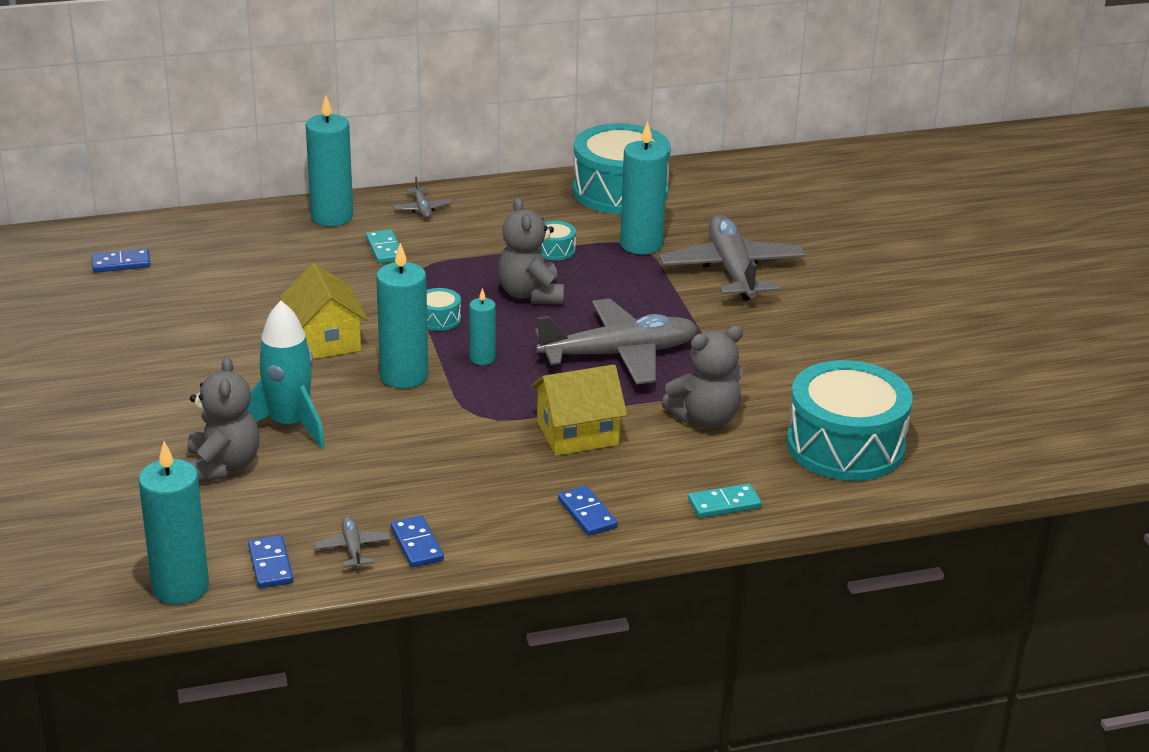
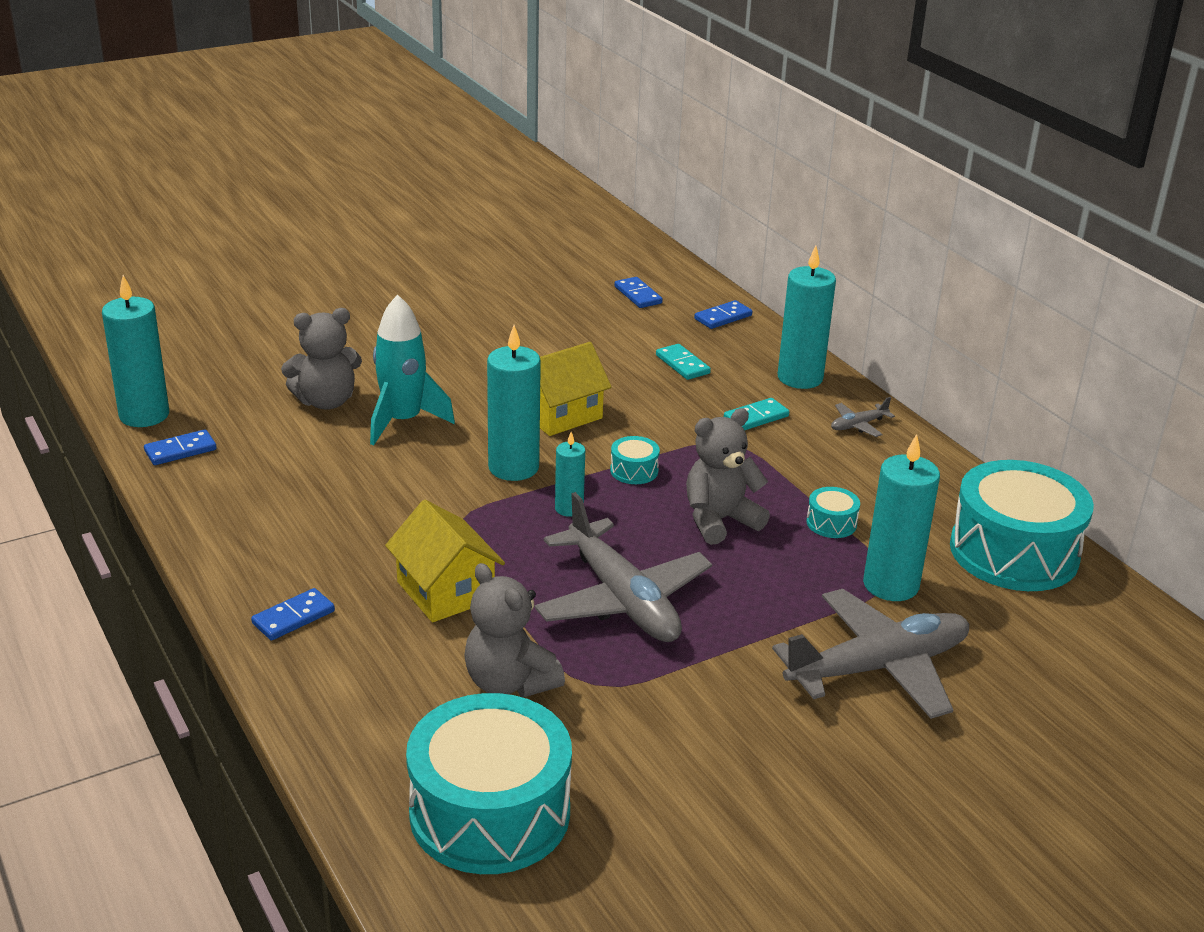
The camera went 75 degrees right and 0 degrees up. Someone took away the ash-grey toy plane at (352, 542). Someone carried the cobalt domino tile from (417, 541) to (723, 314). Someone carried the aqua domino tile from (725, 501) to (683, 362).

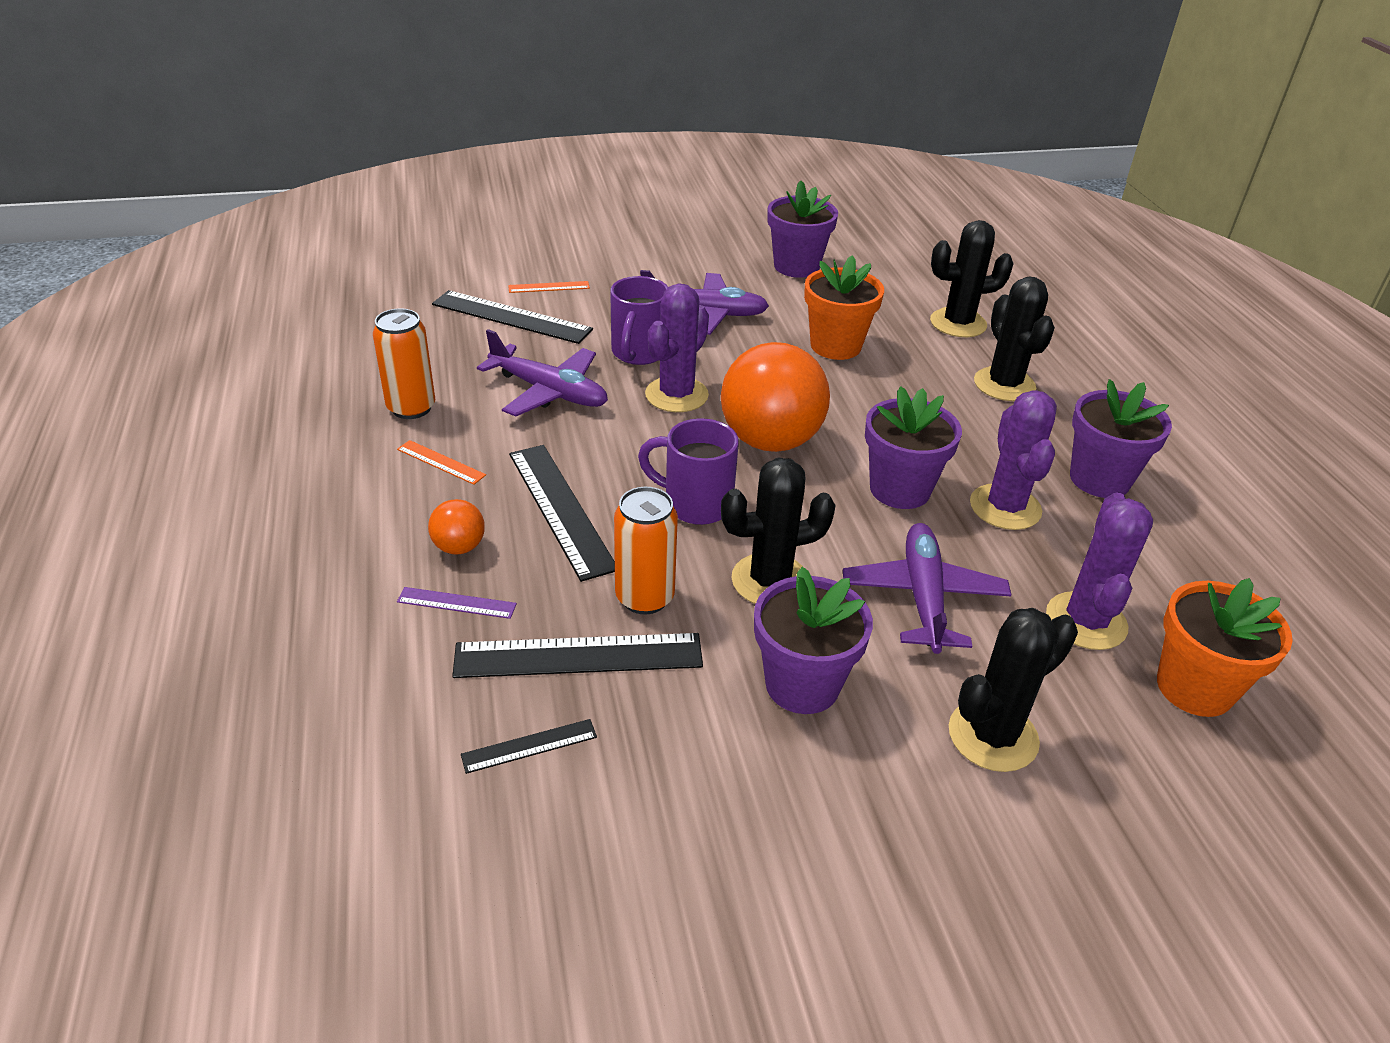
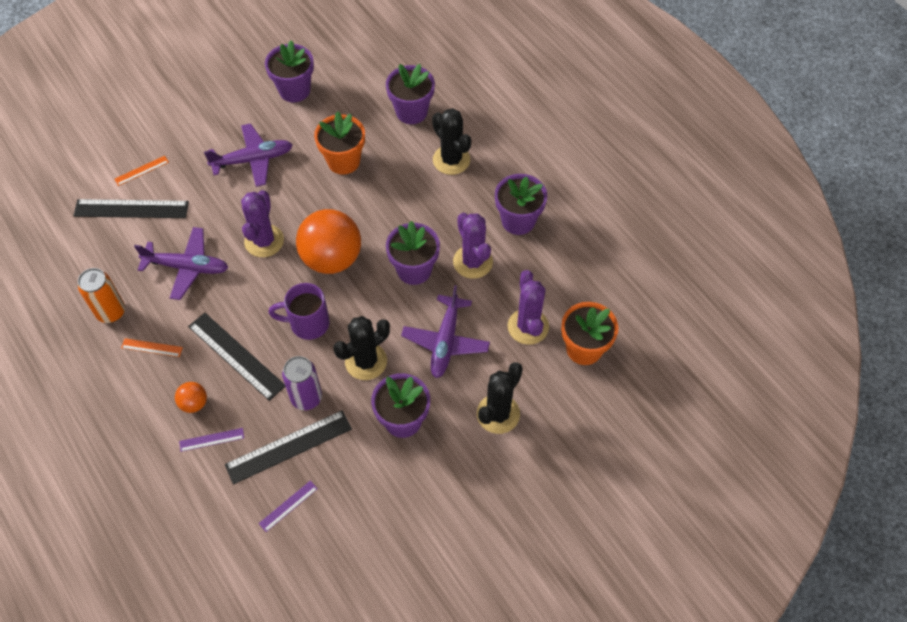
The camera went 20 degrees left and 20 degrees up. Someone took away the purple tea mug at (639, 320). Someone swapped the ebony prickly plant at (972, 278) for the purple plant pot at (410, 94). Someone repainted the ebony ruler at (529, 746), which became the purple ruler at (288, 506). Someone repainted the bright orange can at (646, 550), which became the purple can at (302, 383). Someone rotated the purple toy plane at (927, 588) by 150 degrees counterclockwise.

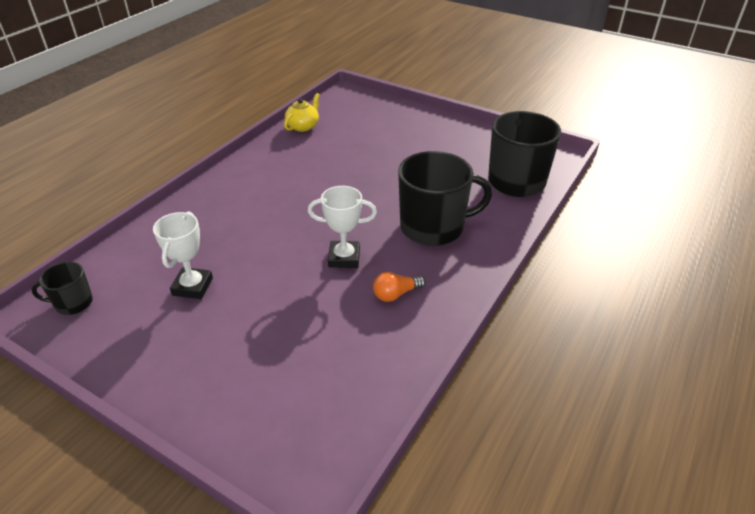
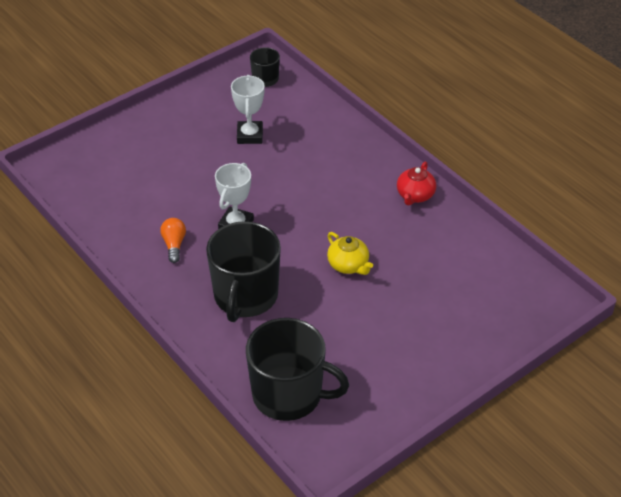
The camera went 110 degrees right and 5 degrees up. Someone put down the crimson tea pot at (416, 183). Someone carried the golden tea pot from (302, 112) to (350, 253). Someone rotated the pure white award cup at (183, 255) by 60 degrees clockwise.

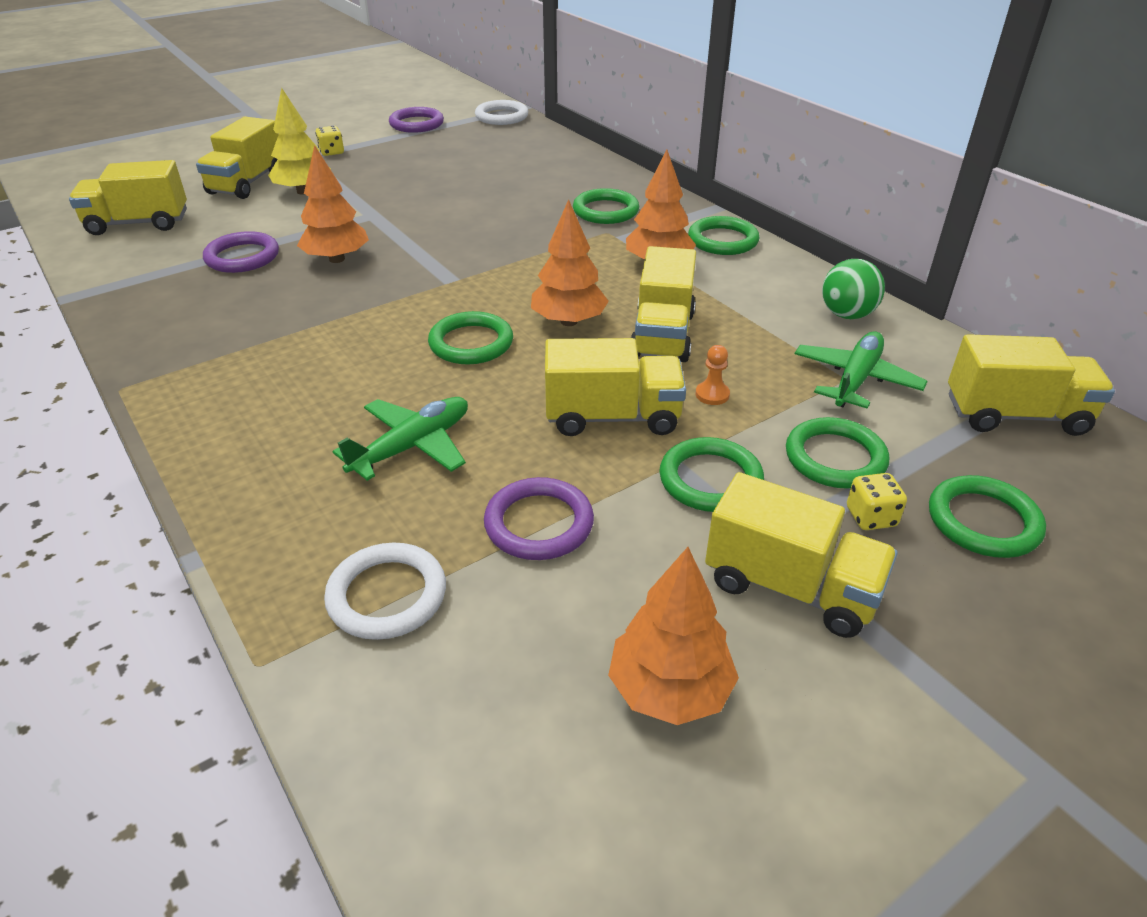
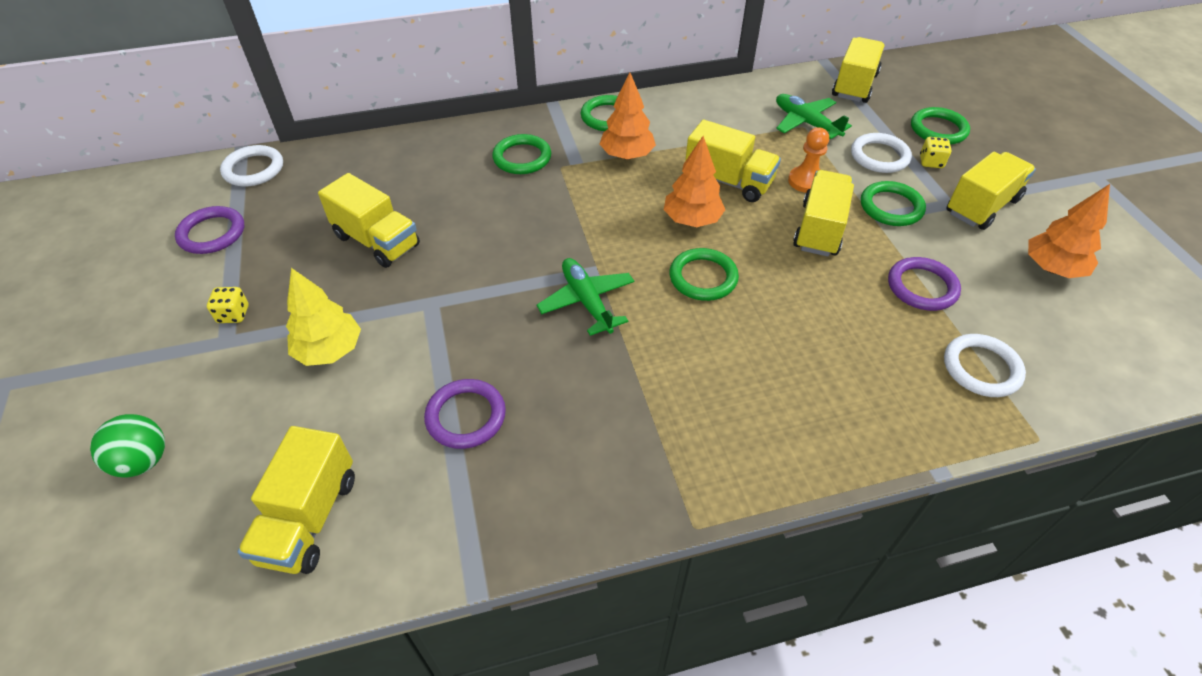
The camera went 70 degrees left and 10 degrees up. Someone took away the bright orange toy tree at (333, 204). Someone carried the golden toy truck from (237, 158) to (369, 220). Someone carried the green toy plane from (400, 439) to (585, 297). Someone carried the green play ball from (853, 289) to (127, 446). Someone repainted the green ring at (837, 453), which became the pure white ring at (881, 153). Someone scaled the bright orange pawn at (713, 375) by 1.60.

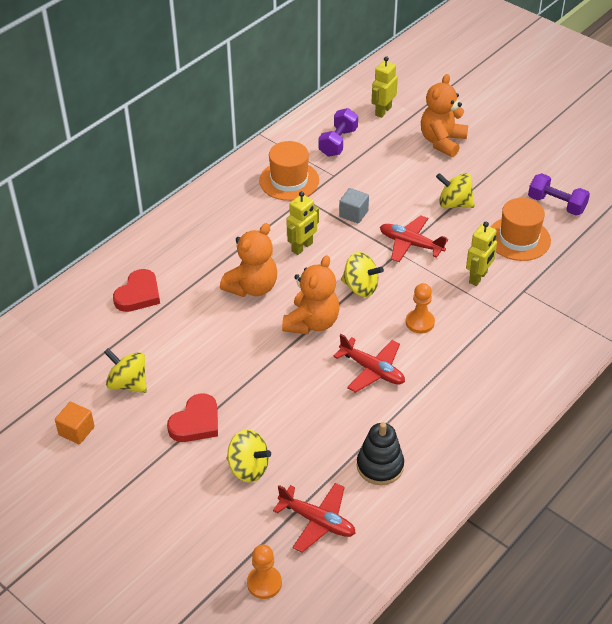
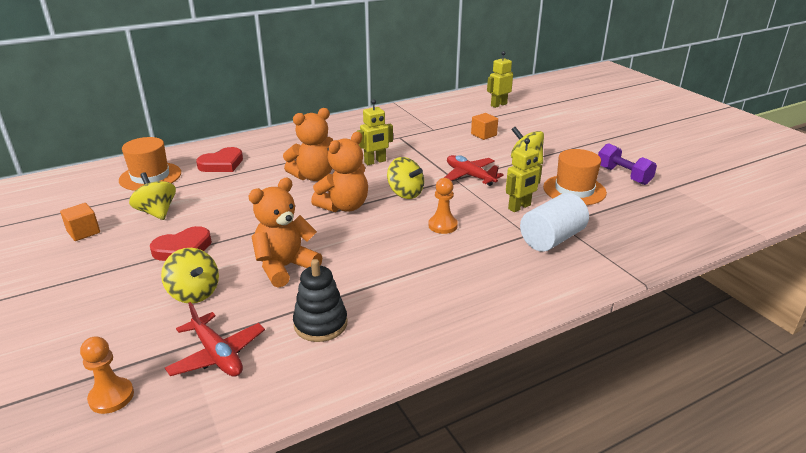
The camera went 20 degrees right and 15 degrees down. Someone took away the purple free weight at (338, 132). Someone took away the crimson toy plane at (369, 363). Someone took away the ash-grey cube at (354, 205). Someone put down the bright orange cube at (484, 126). Someone put down the pure white cylinder shape at (554, 222). Someone carried the bright orange tall hat from (289, 171) to (150, 164). Someone carried the bright orange teddy from (444, 115) to (285, 233).

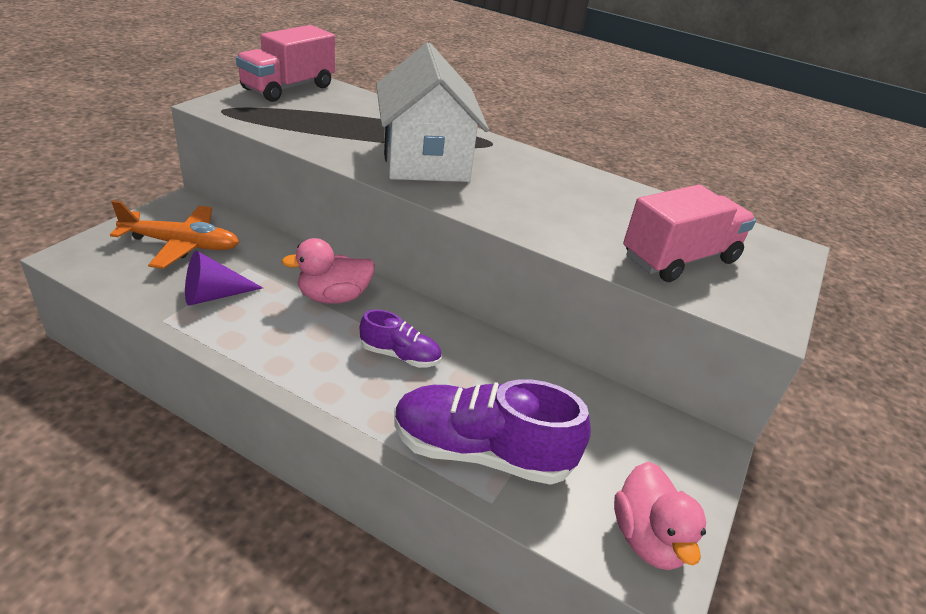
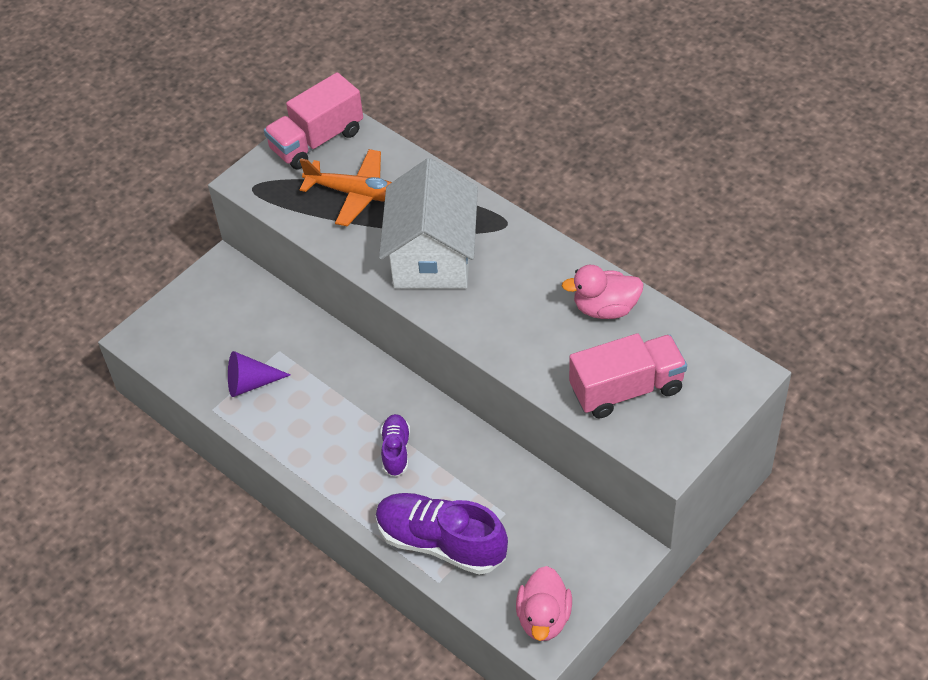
The camera went 20 degrees right and 15 degrees up. Someone carried the bright orange toy plane from (174, 234) to (346, 187). Someone carried the rose-pink rubber duck from (328, 271) to (603, 292). Someone rotated the purple shoe at (401, 338) by 120 degrees counterclockwise.

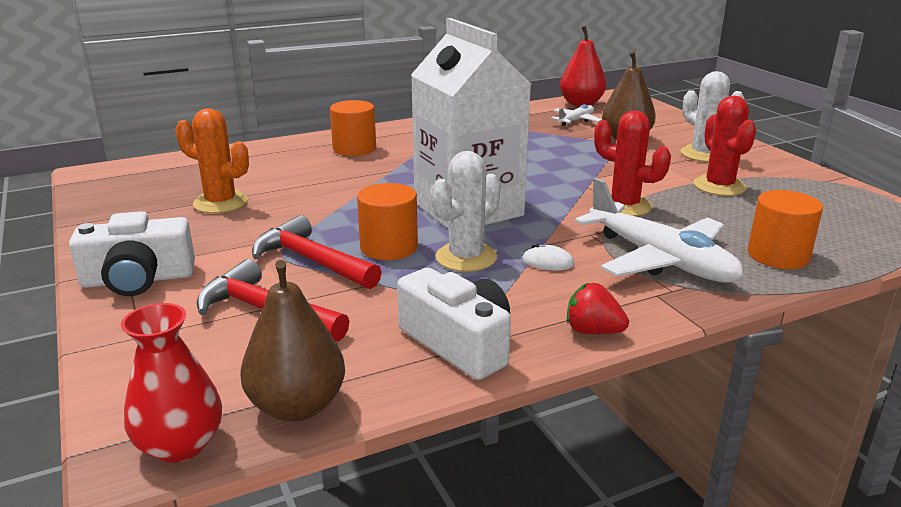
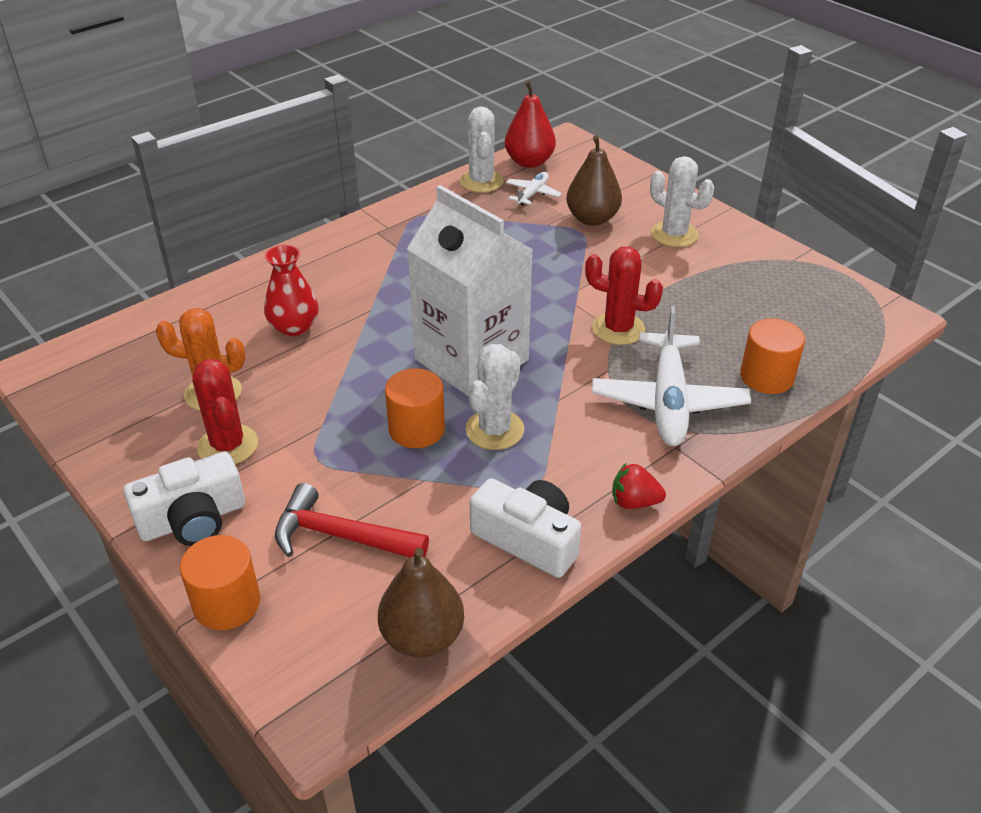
The camera went 15 degrees left and 15 degrees up. Someone took away the crimson hammer at (317, 252). Someone took away the pure white PC mouse at (548, 257). Someone put down the pure white prickly plant at (481, 149). Someone carried the crimson flower vase from (171, 383) to (291, 290). Someone carried the bright orange cylinder shape from (353, 128) to (220, 582). Someone carried the crimson prickly plant from (724, 146) to (225, 411). Someone rotated the pure white toy plane at (659, 230) by 60 degrees clockwise.

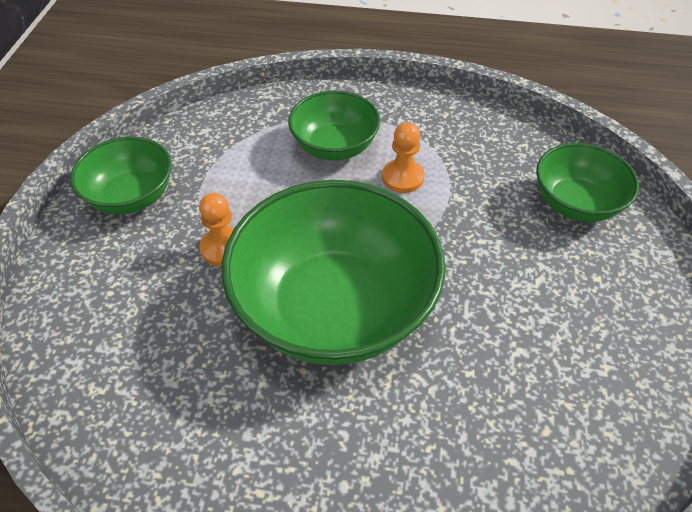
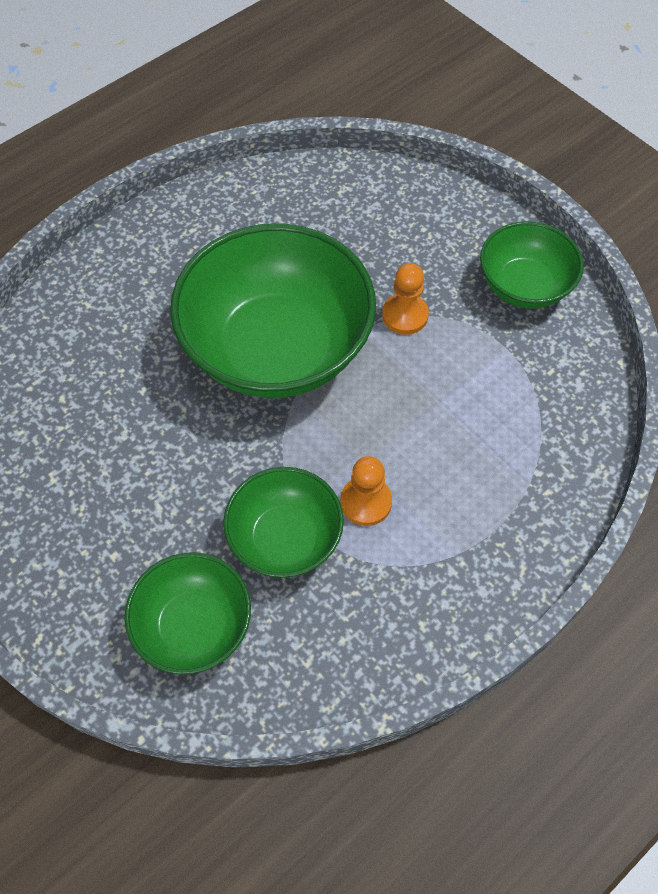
The camera went 130 degrees right and 10 degrees up. Someone carried the green deep dish from (334, 125) to (283, 522).

